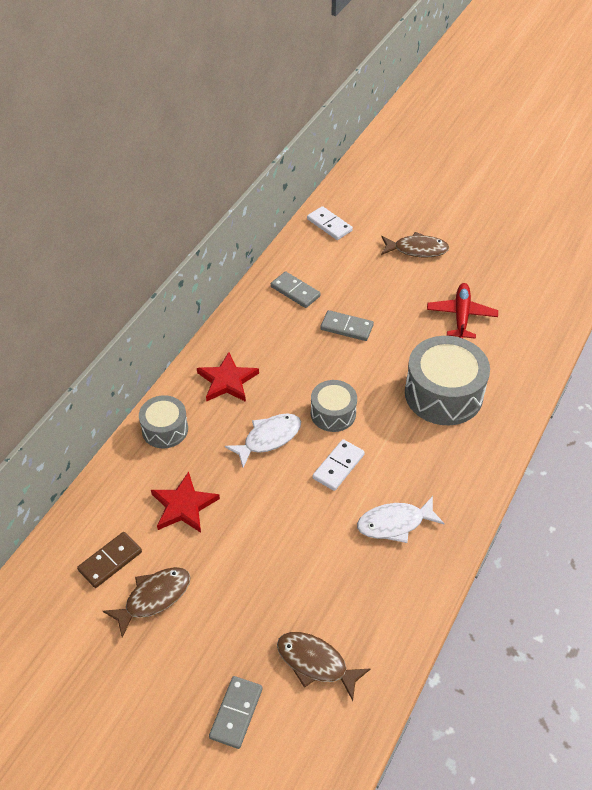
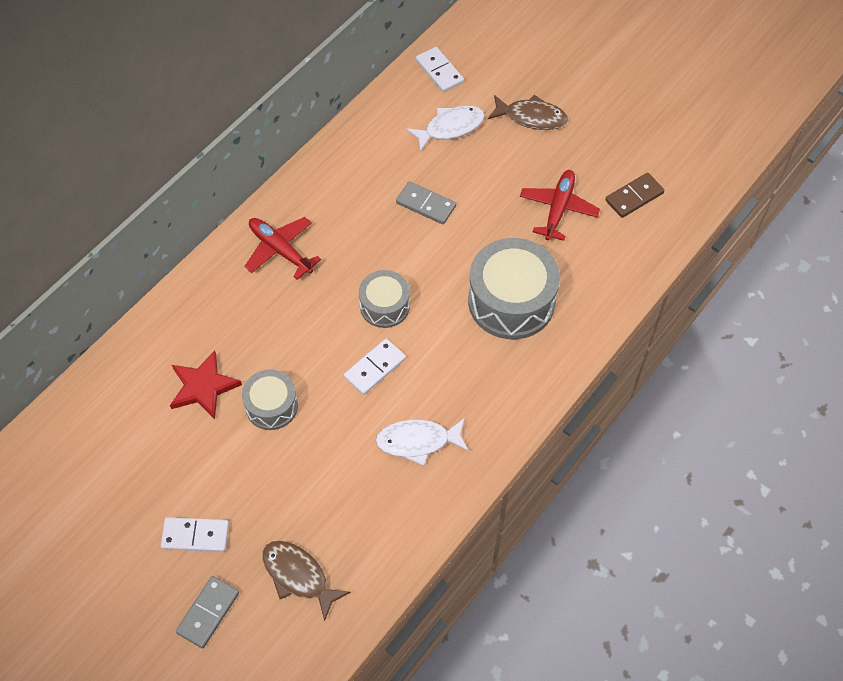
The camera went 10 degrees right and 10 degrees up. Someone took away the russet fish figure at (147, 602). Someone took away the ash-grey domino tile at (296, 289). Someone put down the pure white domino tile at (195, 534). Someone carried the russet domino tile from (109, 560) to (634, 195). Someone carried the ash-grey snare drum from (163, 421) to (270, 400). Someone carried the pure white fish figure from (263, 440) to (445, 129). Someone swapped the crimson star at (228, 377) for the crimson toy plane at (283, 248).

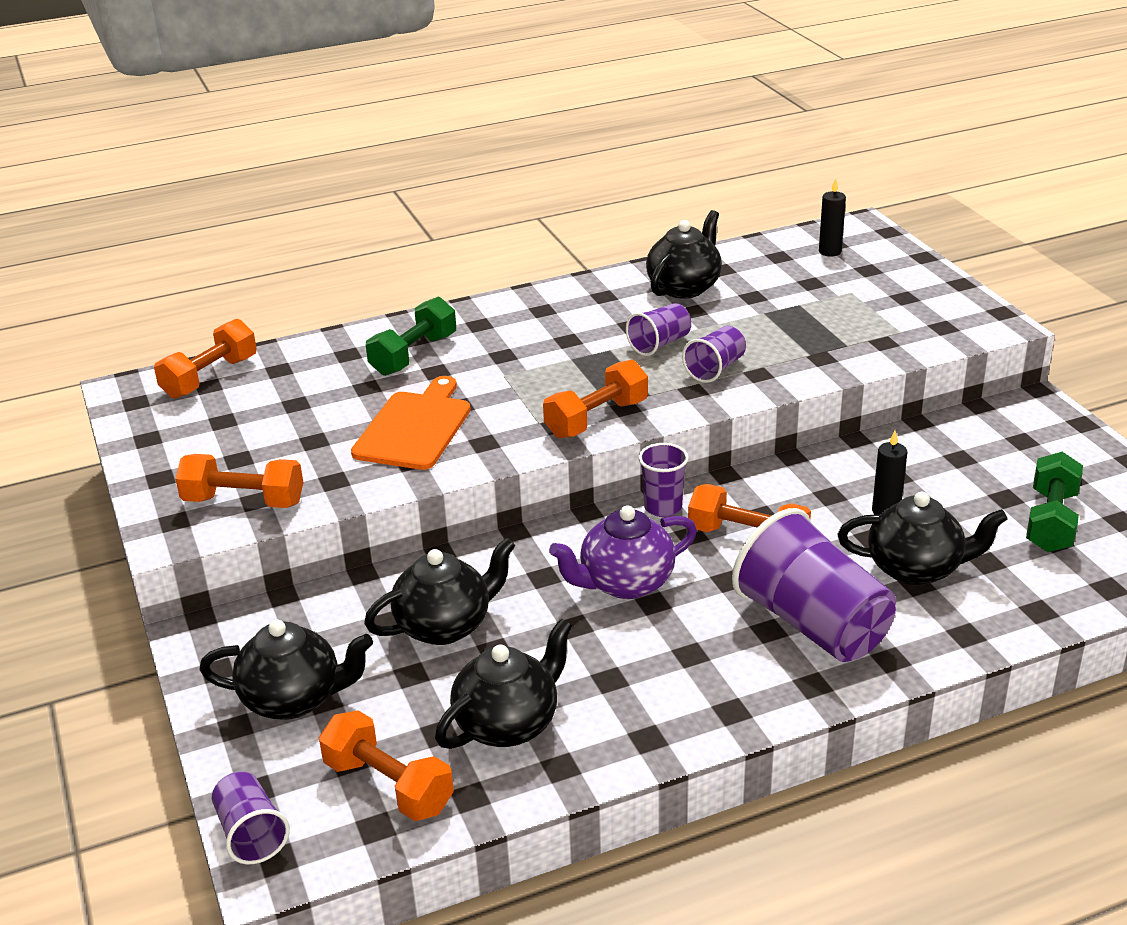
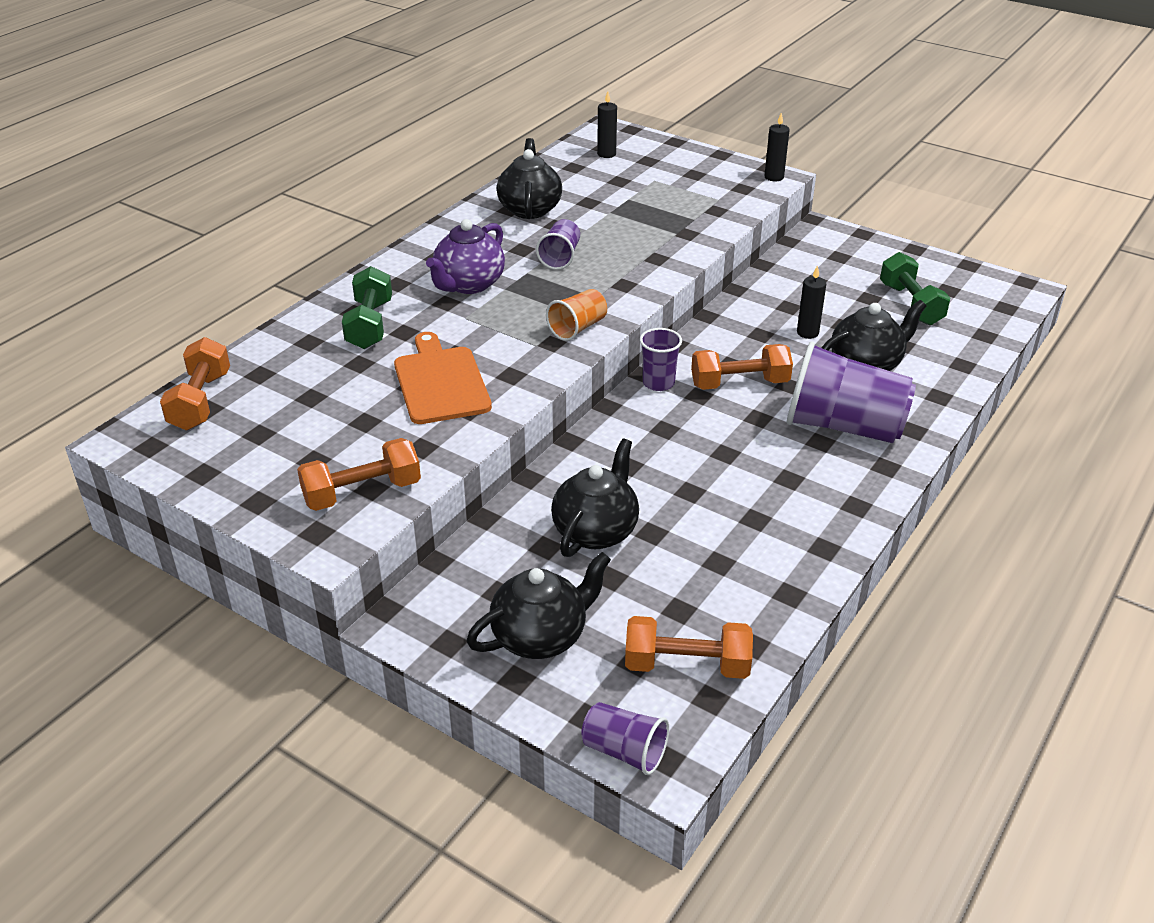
The camera went 35 degrees left and 5 degrees up. Someone took away the ebony tea pot at (504, 683). Someone took away the purple tumbler at (714, 354). Someone put down the ebony wax candle at (777, 147). Someone carried the purple tea pot from (623, 552) to (465, 256). Someone swapped the bright orange free weight at (595, 399) for the bright orange tumbler at (576, 315).

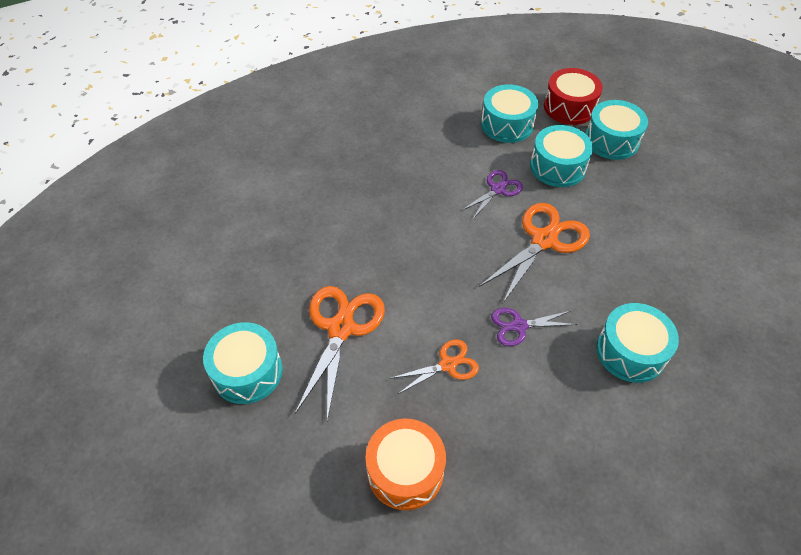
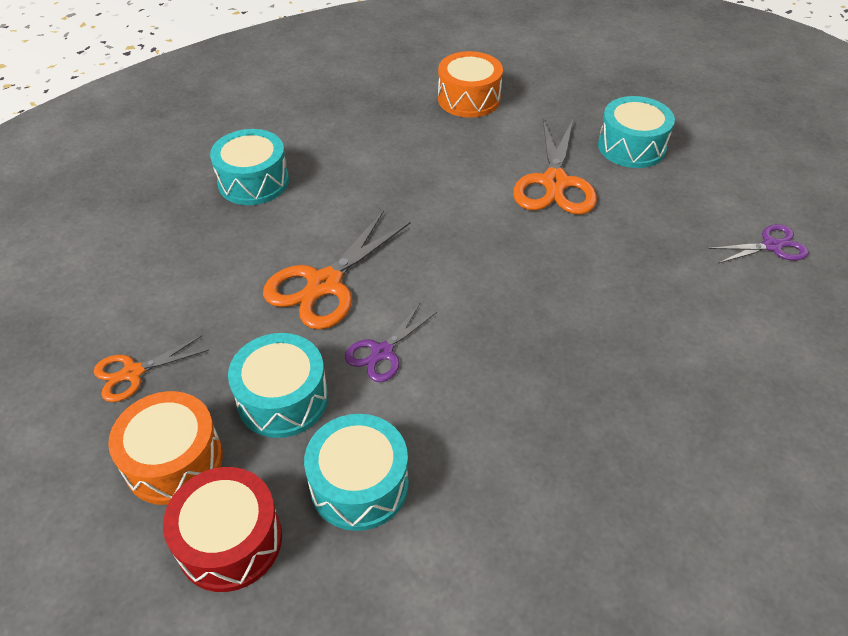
The camera went 175 degrees right and 5 degrees down. Someone carried the bright orange scissors from (435, 366) to (151, 368). Someone carried the purple scissors from (534, 327) to (758, 243). Someone repainted the aqua snare drum at (617, 130), which became the bright orange snare drum at (165, 448).

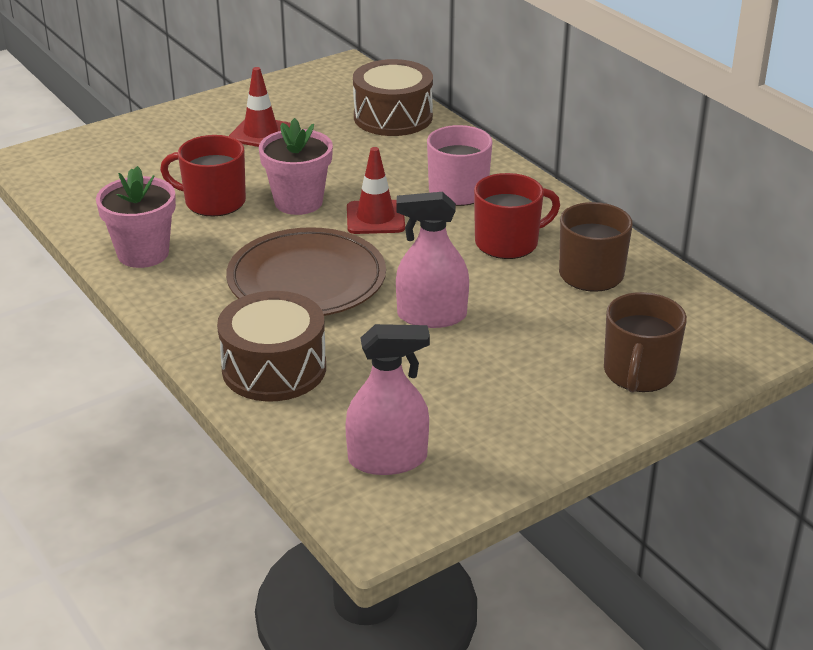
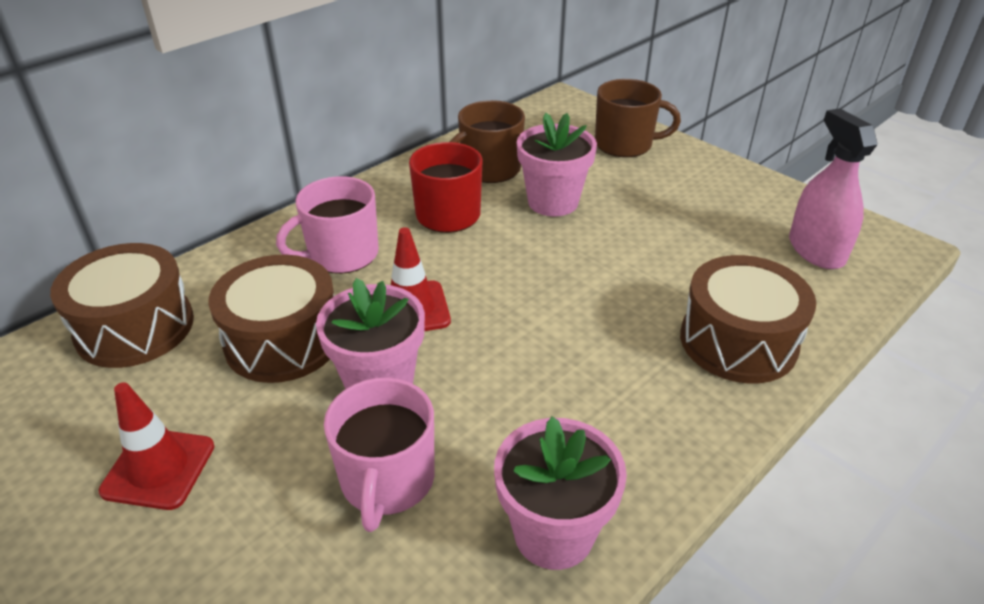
The camera went 100 degrees left and 5 degrees up. Someone took away the russet dinner plate at (306, 271). Someone took away the rose-pink spray bottle at (432, 260). Someone put down the russet snare drum at (271, 318). Someone put down the rose-pink plant pot at (557, 165). Someone repainted the crimson tea mug at (203, 176), which became the rose-pink tea mug at (379, 454).

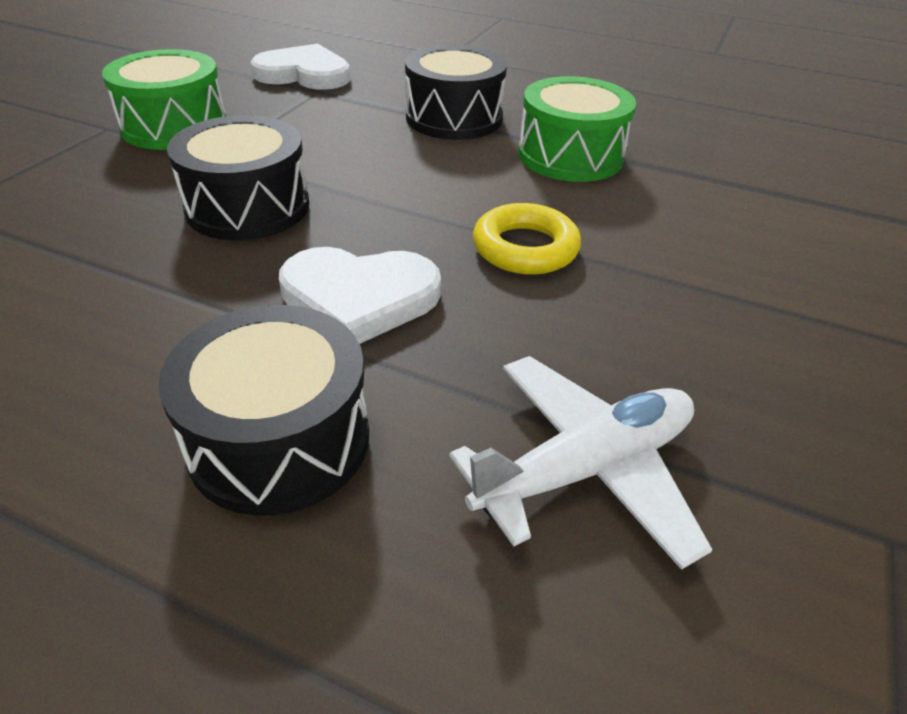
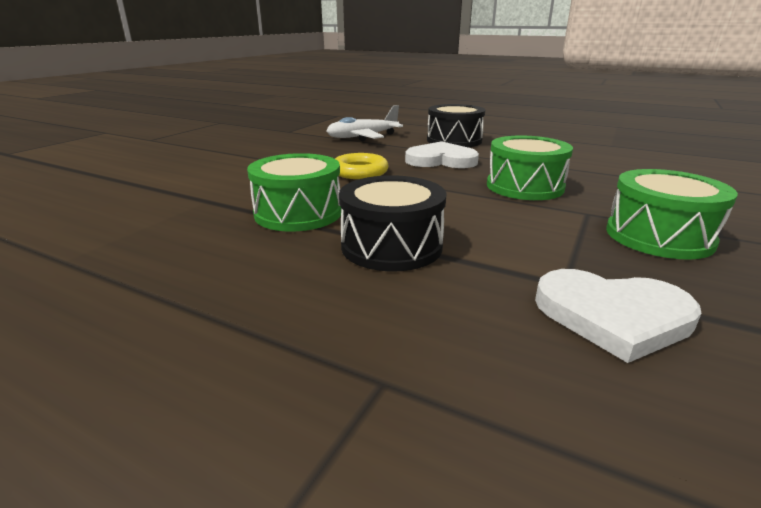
The camera went 175 degrees left and 15 degrees down. Someone repainted the ebony snare drum at (238, 177), which became the green snare drum at (530, 167).

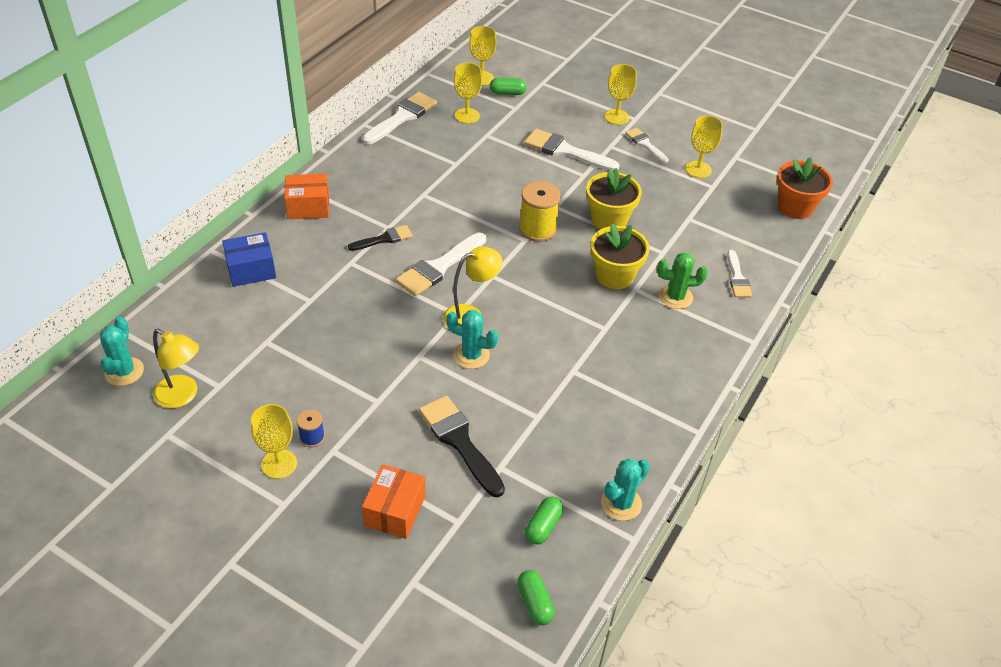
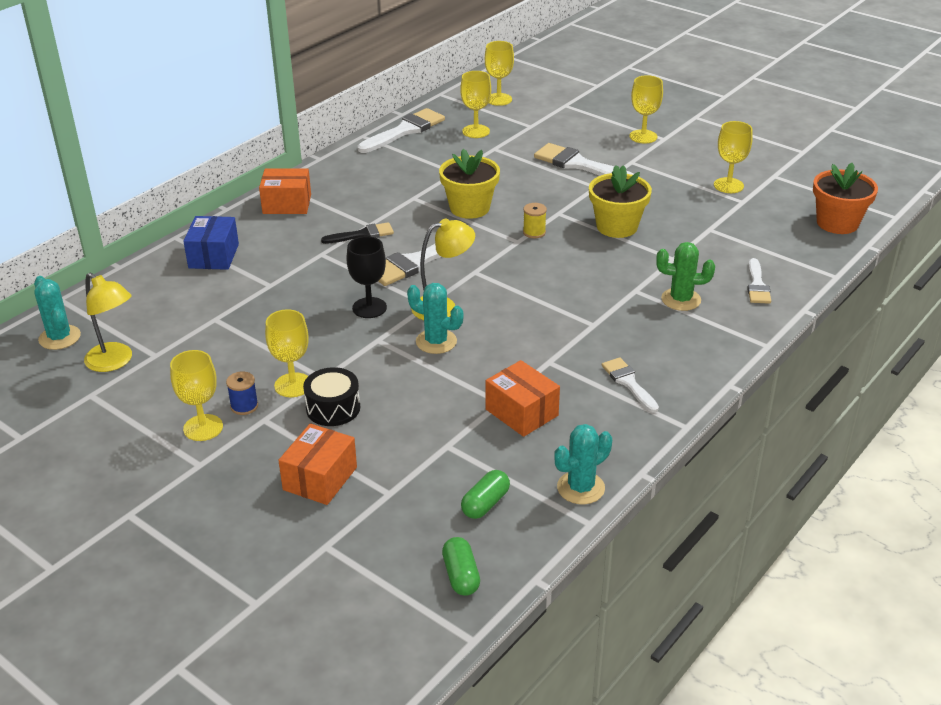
The camera went 10 degrees right and 10 degrees down. Someone took away the ebony brush at (462, 446). Someone took away the green capsule at (508, 86). Someone put down the golden wine glass at (287, 353). Someone put down the ebony snare drum at (331, 396). Someone put down the ebony wine glass at (366, 277). Someone put down the bright orange package at (523, 398). Someone carried the golden plant pot from (620, 256) to (469, 184). Someone carried the pure white brush from (647, 145) to (630, 385). Someone rotated the aqua prickly plant at (122, 351) by 45 degrees counterclockwise. Someone rotated the cobalt package at (249, 259) by 75 degrees counterclockwise. Someone scaled the golden bobbin at (540, 211) by 0.54.

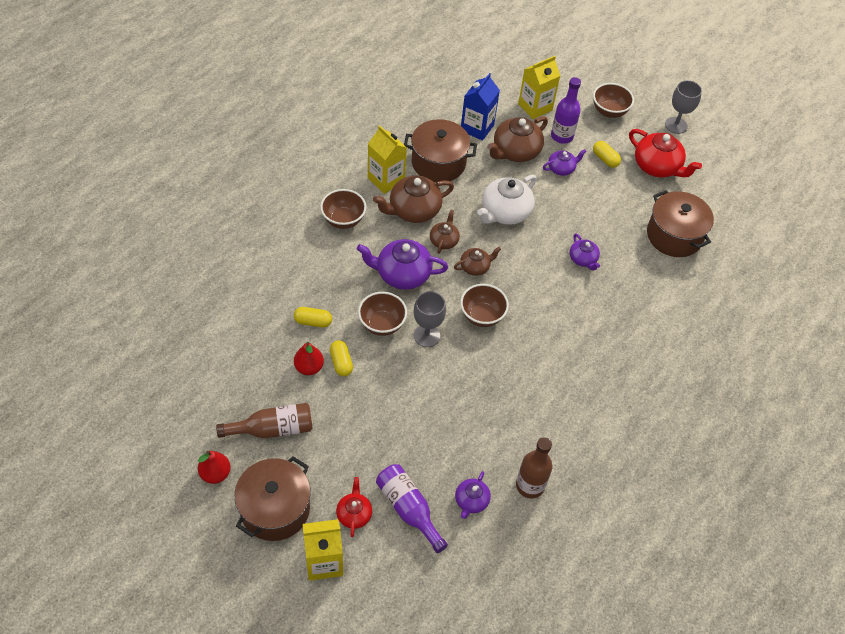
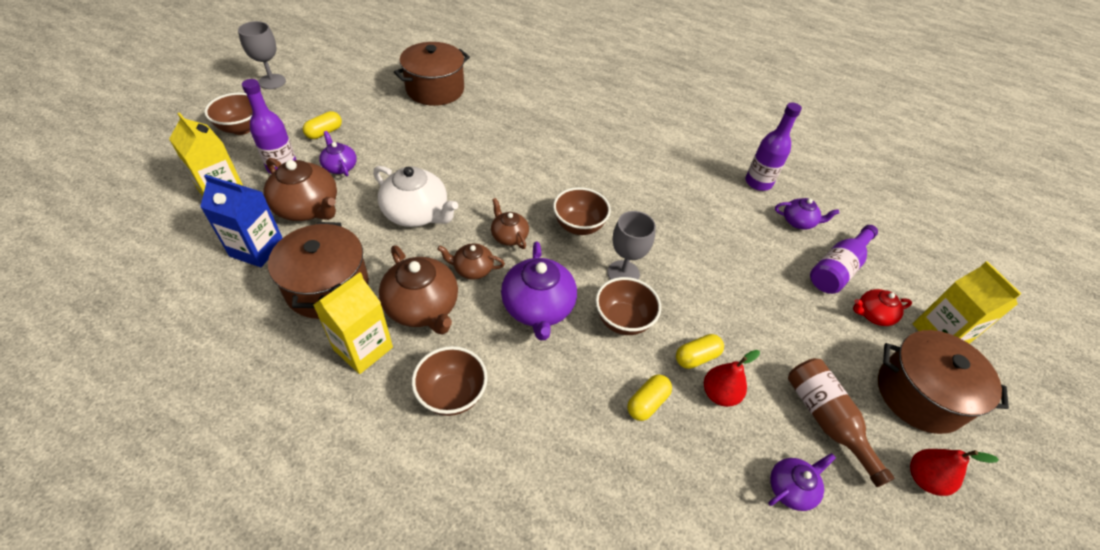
The camera went 100 degrees left and 5 degrees down. Someone took away the crimson tea pot at (665, 153). Someone carried the purple tea pot from (585, 252) to (802, 482). Someone repainted the russet bottle at (534, 468), which became the purple bottle at (773, 147). Someone rotated the golden capsule at (313, 317) by 45 degrees clockwise.

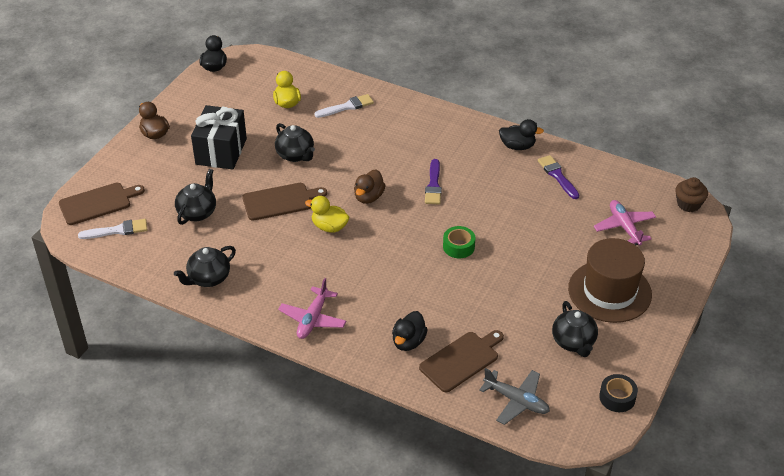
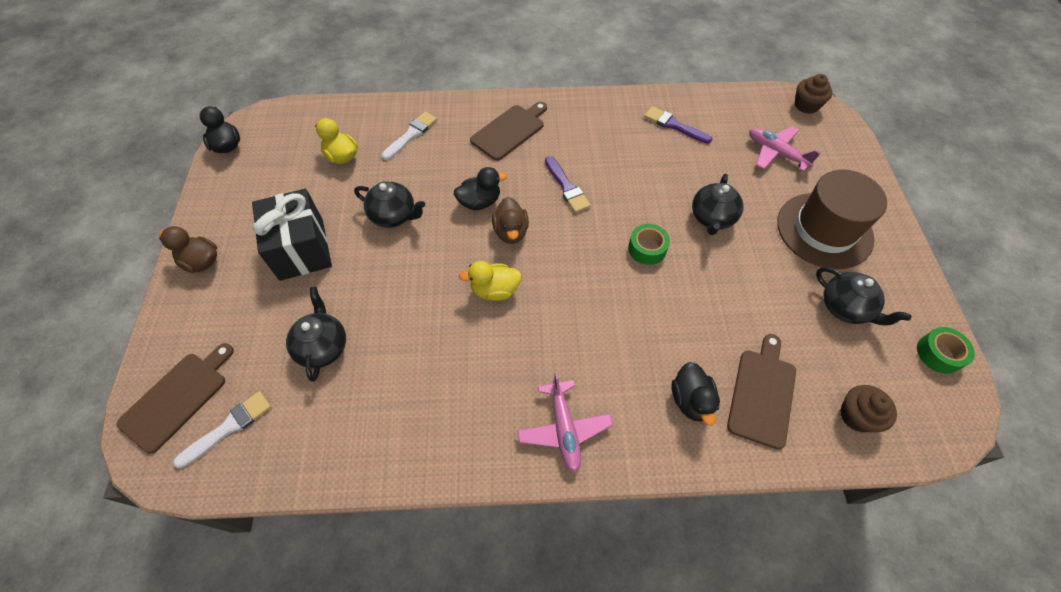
The camera went 30 degrees left and 15 degrees up. Someone carried the ebony tea pot from (205, 266) to (717, 204). Someone carried the russet cutting board from (284, 202) to (508, 131). Someone carried the ebony rubber duck from (521, 134) to (480, 188). Someone swapped the ash-grey toy plane at (514, 396) for the russet cupcake at (868, 408). Someone repainted the ebony roll of tape at (618, 393), which became the green roll of tape at (946, 350).

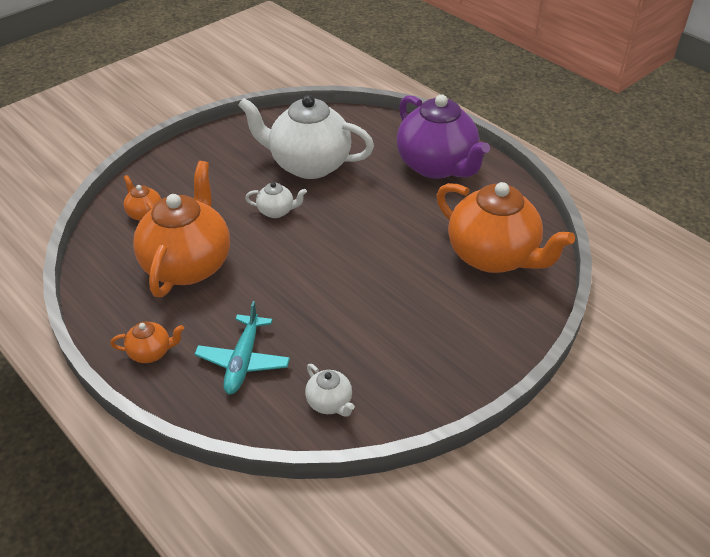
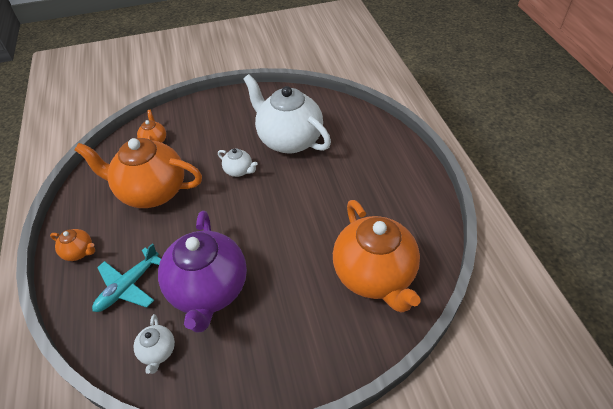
The camera went 30 degrees right and 5 degrees up. Someone carried the purple tea pot from (443, 136) to (202, 272). Someone rotated the bright orange tea pot at (181, 229) by 120 degrees counterclockwise.

